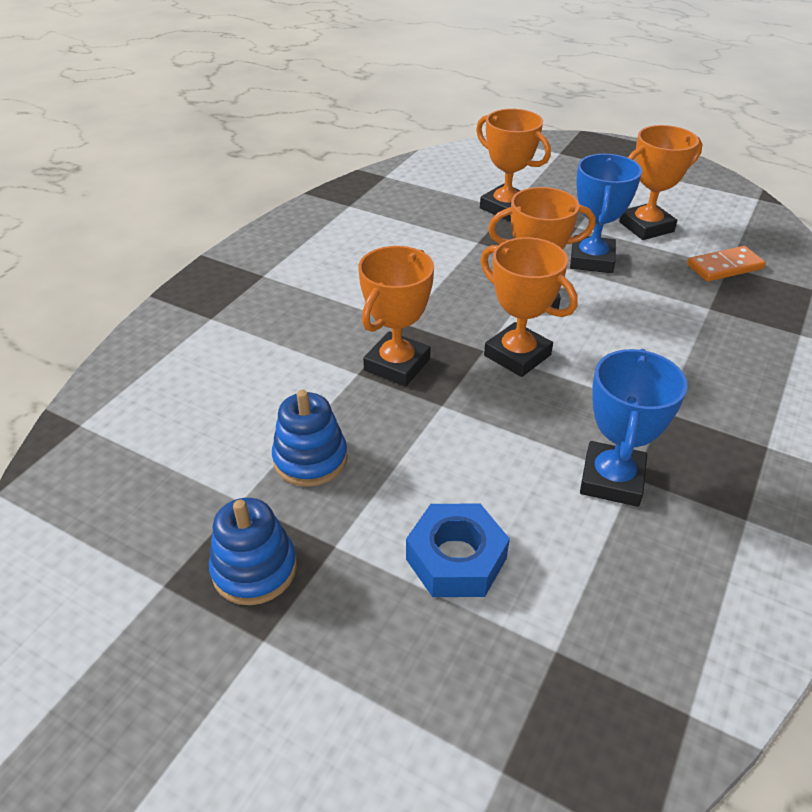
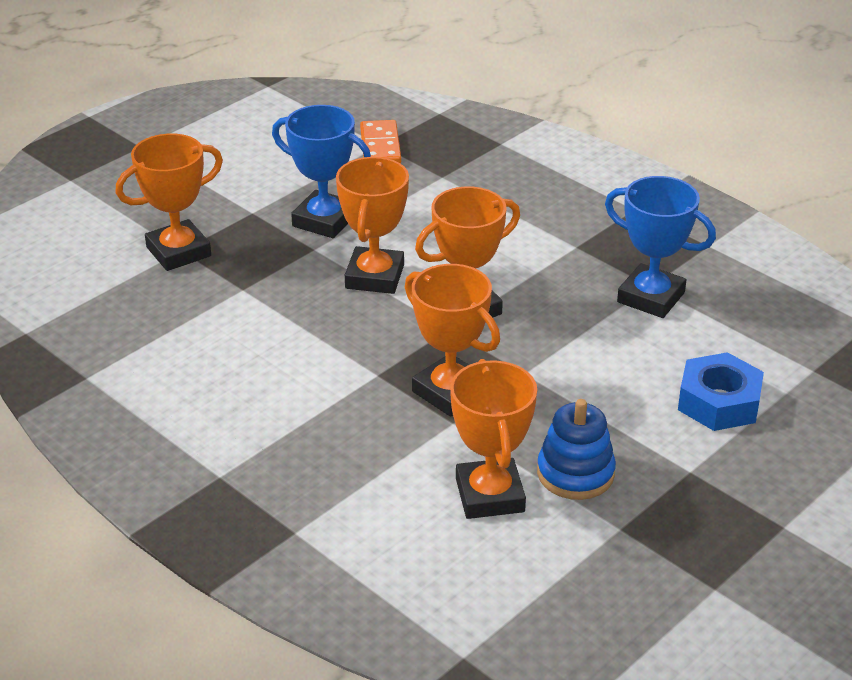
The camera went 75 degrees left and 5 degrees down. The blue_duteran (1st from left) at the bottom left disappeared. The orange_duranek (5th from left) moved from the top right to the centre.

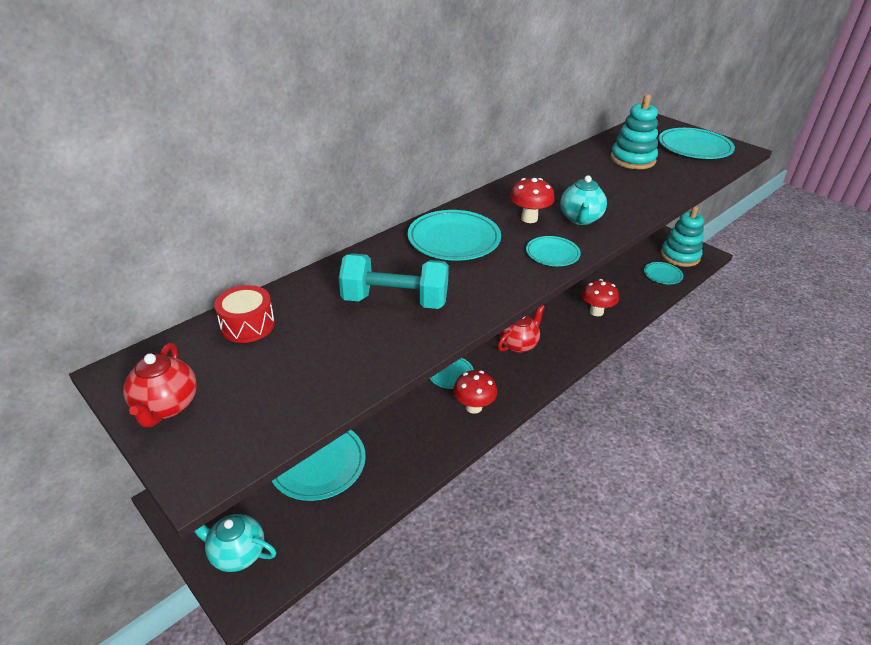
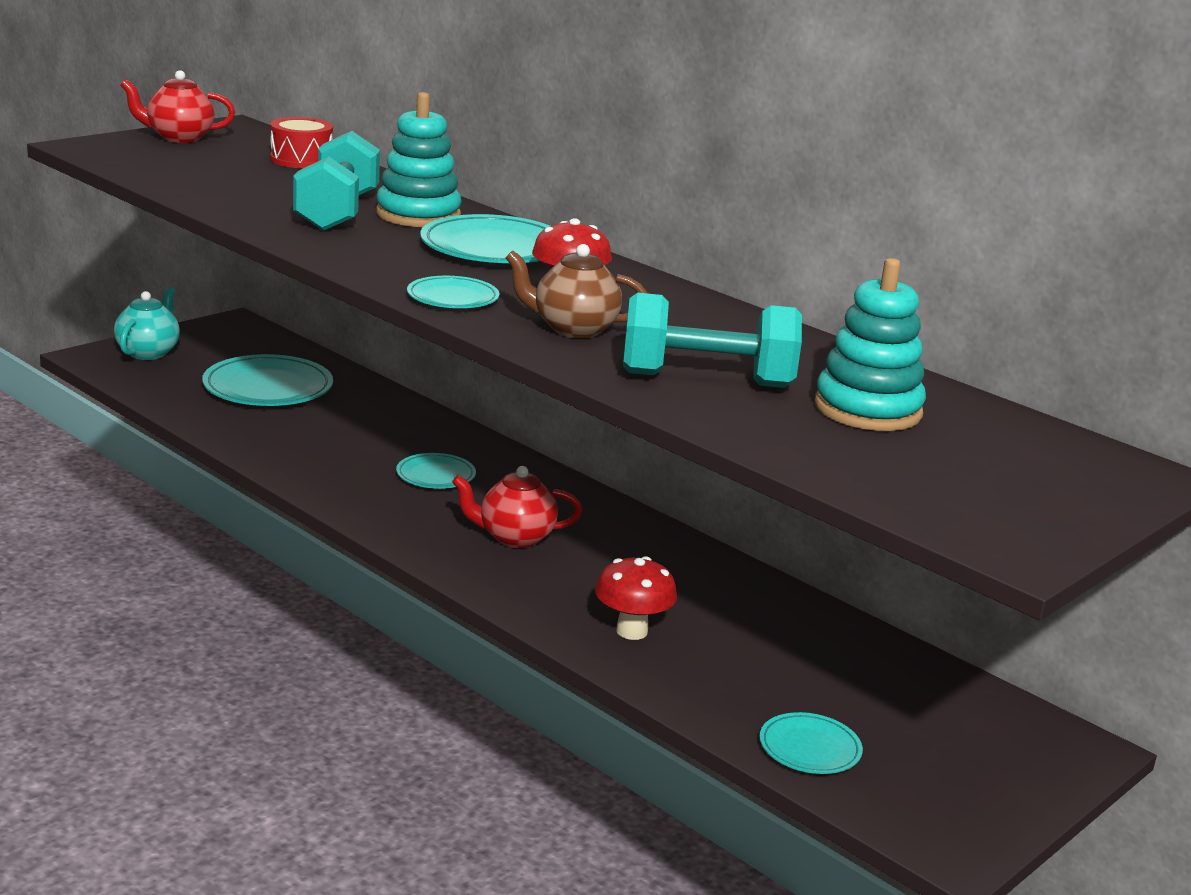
The camera went 85 degrees right and 15 degrees down. The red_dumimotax (1st from left) at the centre disappeared. The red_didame (2nd from left) at the centre turned 135 degrees clockwise. The turquoise_didame (2nd from left) at the top right became the brown_didame at the top centre. The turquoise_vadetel (6th from left) at the top right disappeared. The turquoise_duteran (2nd from left in the first image) moved from the middle right to the top centre. The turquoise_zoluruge (2nd from left) at the centre appeared.

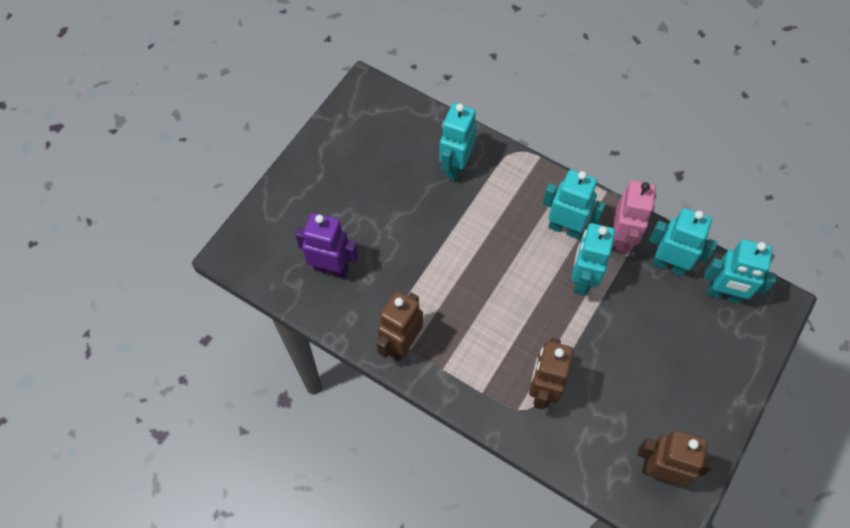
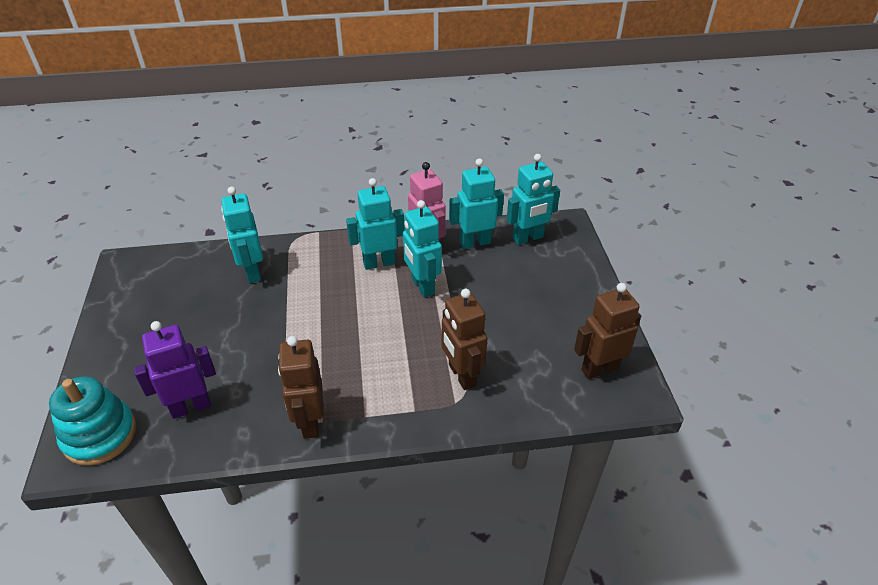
The camera went 40 degrees left and 20 degrees down. The turquoise_duteran at the bottom left appeared.

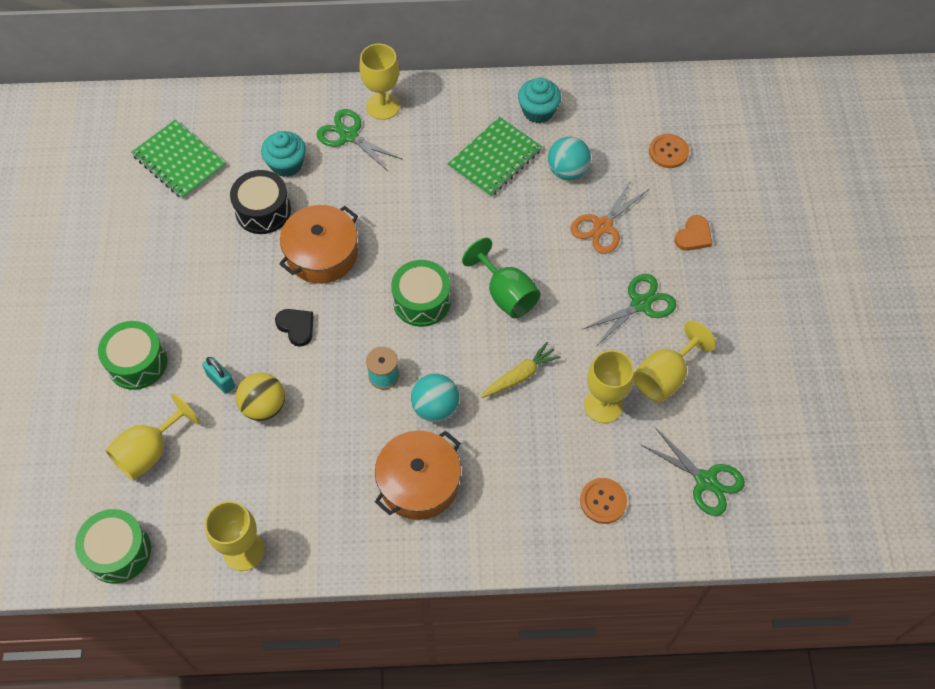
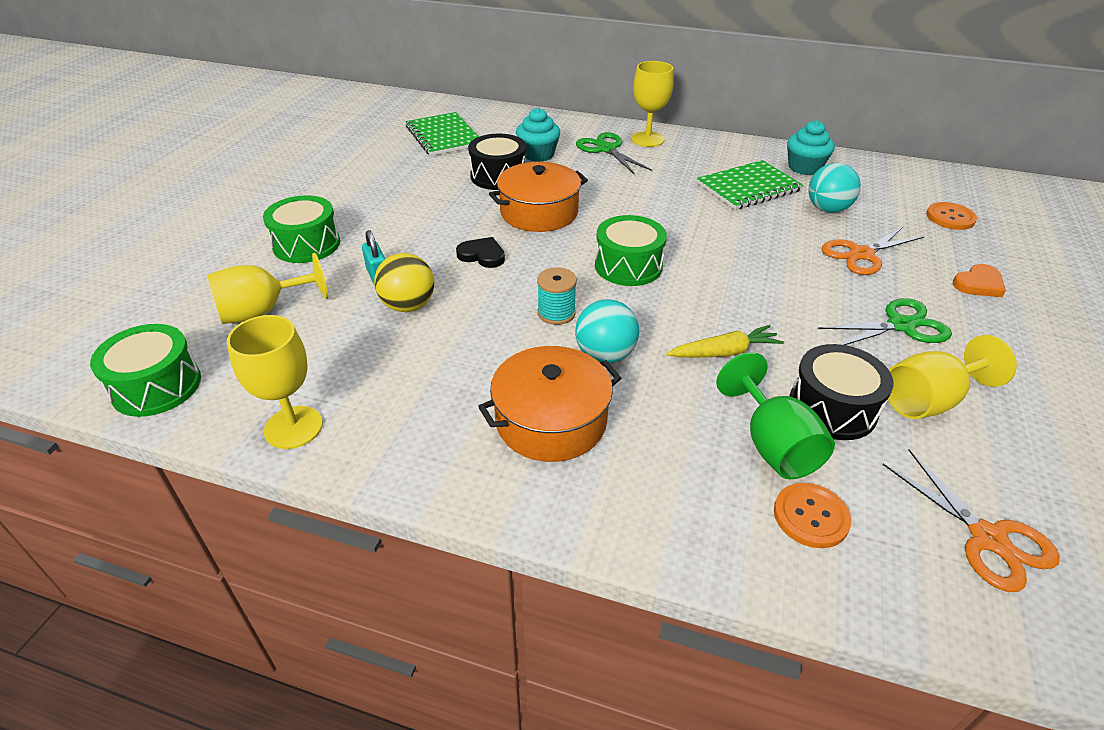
The camera went 20 degrees right and 20 degrees down. The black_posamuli at the middle left turned 45 degrees counterclockwise. The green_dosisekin moved from the centre to the middle right. The yellow_dosisekin (4th from left) at the centre was replaced by the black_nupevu (2nd from left) at the middle right. The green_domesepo (3rd from left) at the bottom right became the orange_domesepo (2nd from left) at the bottom right.

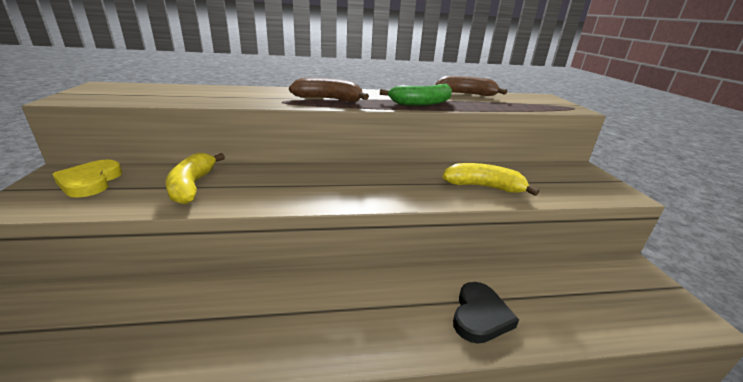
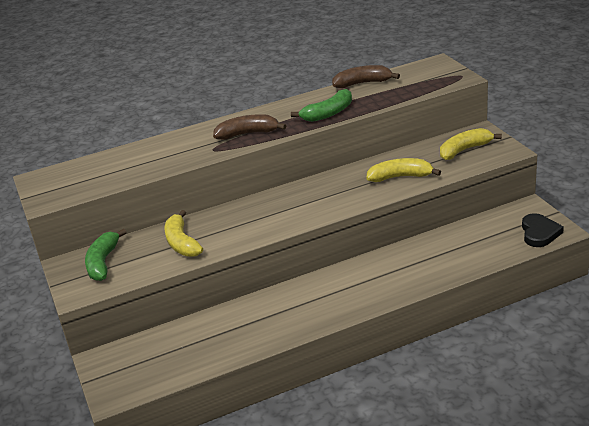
The camera went 10 degrees left and 5 degrees up. The yellow_posamuli at the middle left was replaced by the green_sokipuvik (1st from left) at the middle left. The black_posamuli moved from the bottom centre to the middle right. The yellow_sokipuvik (3rd from left) at the middle right appeared.

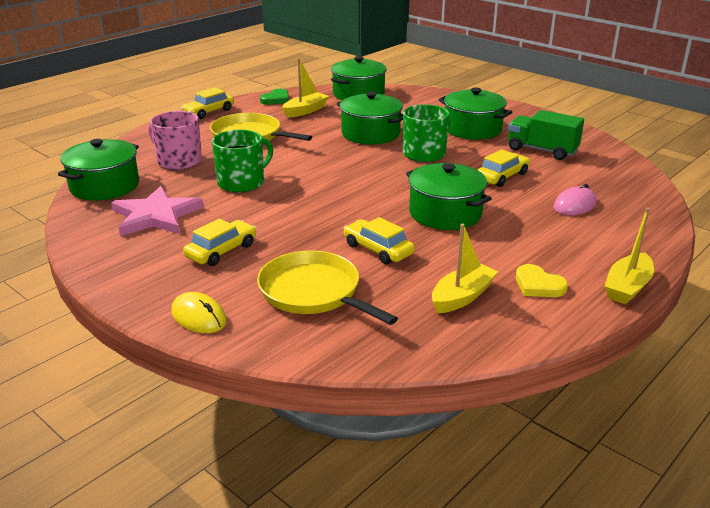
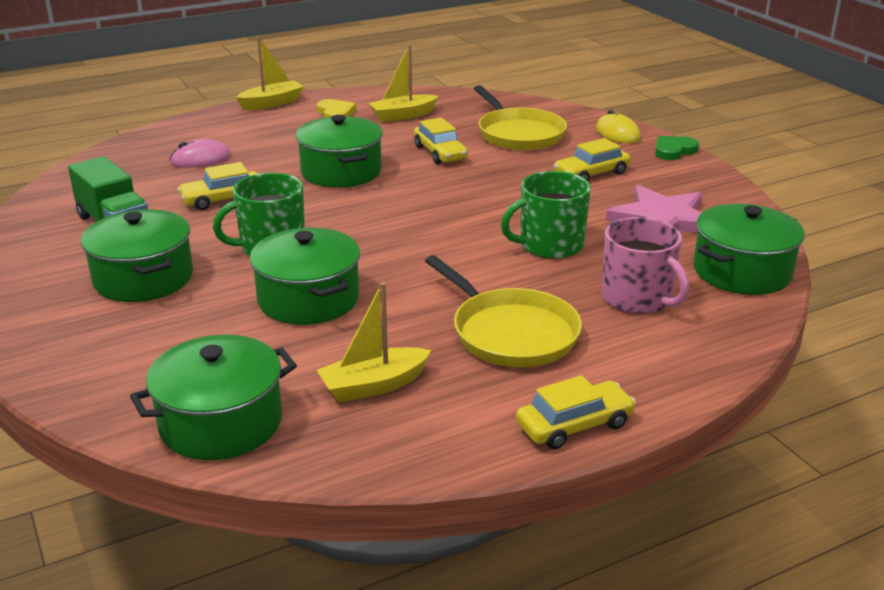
The camera went 160 degrees left and 0 degrees up. The green_posamuli moved from the top centre to the top right.

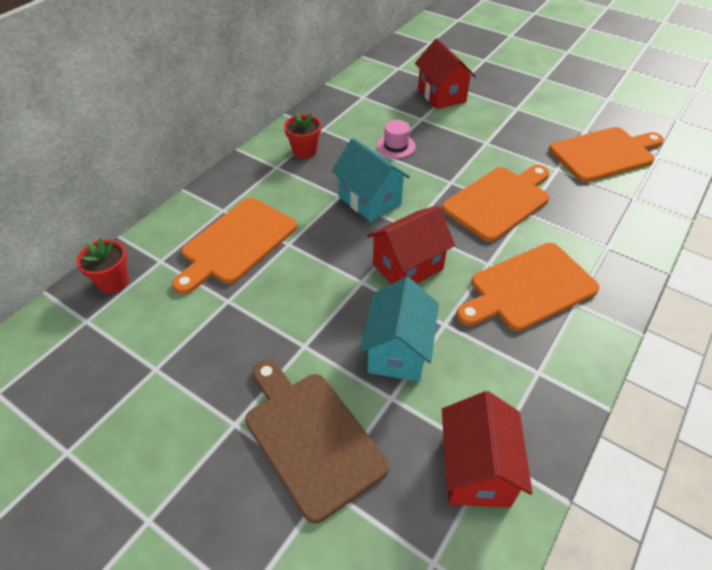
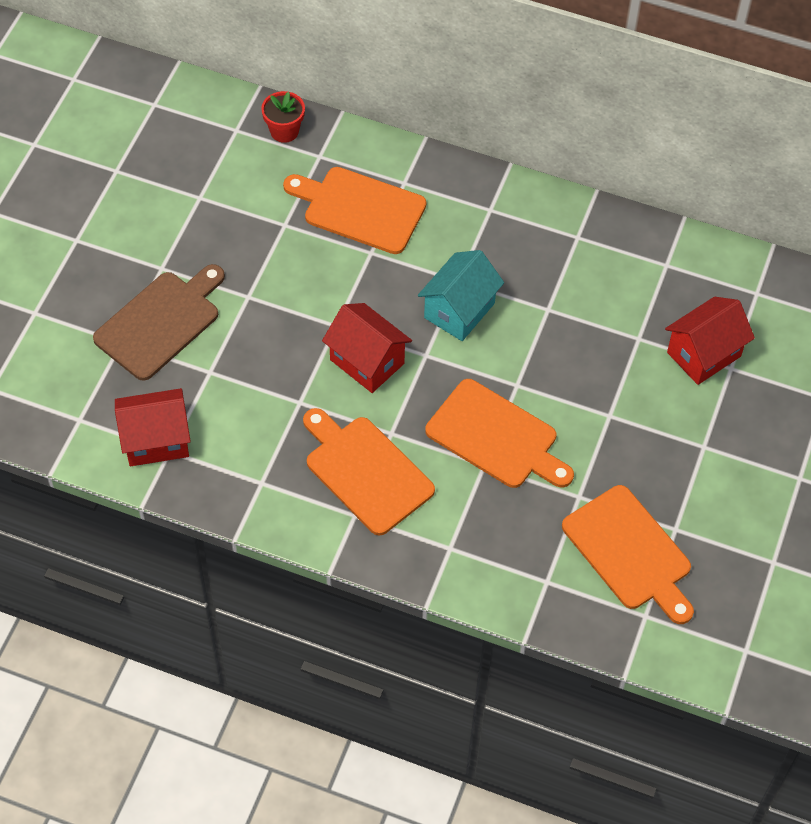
The camera went 75 degrees right and 10 degrees up. The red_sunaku (2nd from left) at the top centre disappeared. The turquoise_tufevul (2nd from left) at the centre disappeared. The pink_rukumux at the top centre disappeared.

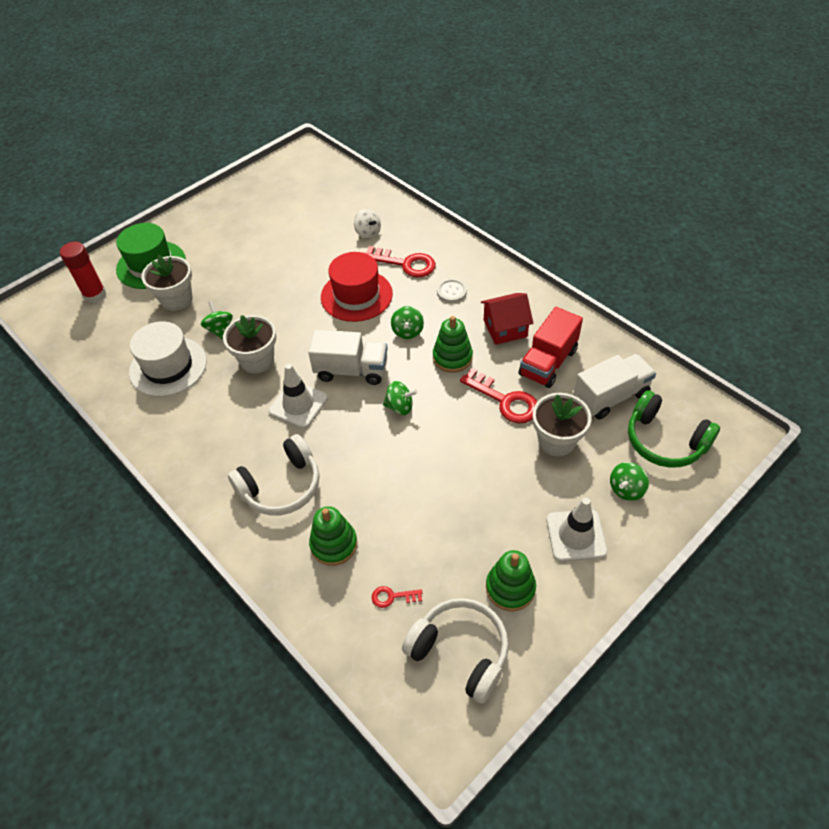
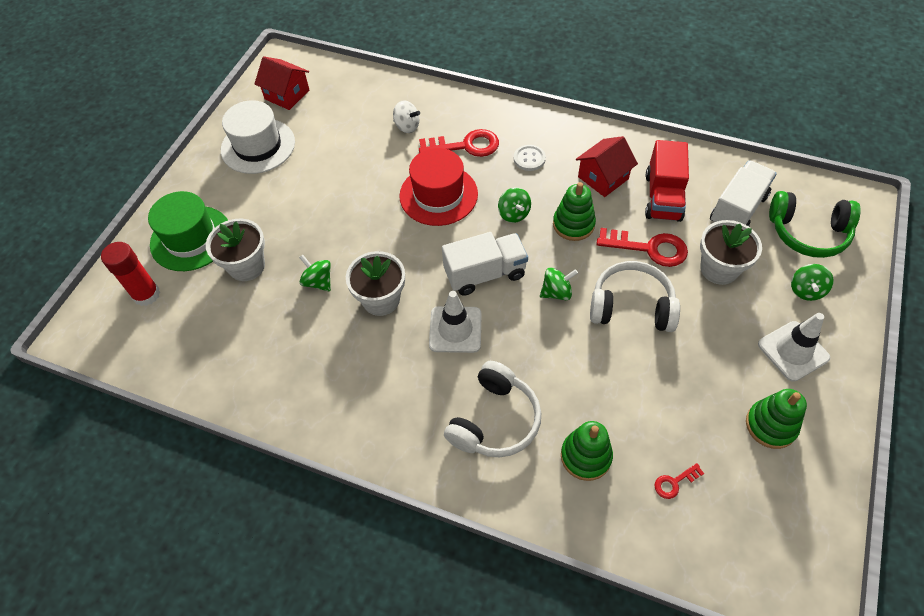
The camera went 25 degrees left and 5 degrees up. The white_rukumux moved from the middle left to the top left. The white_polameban (2nd from left) moved from the bottom centre to the middle right. The red_tufevul (1st from left) at the top left appeared.

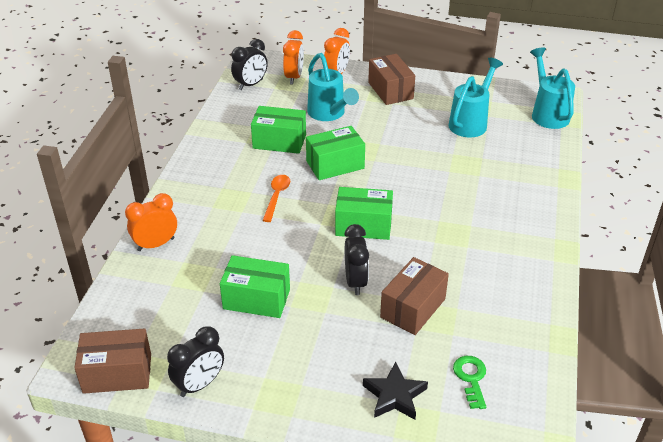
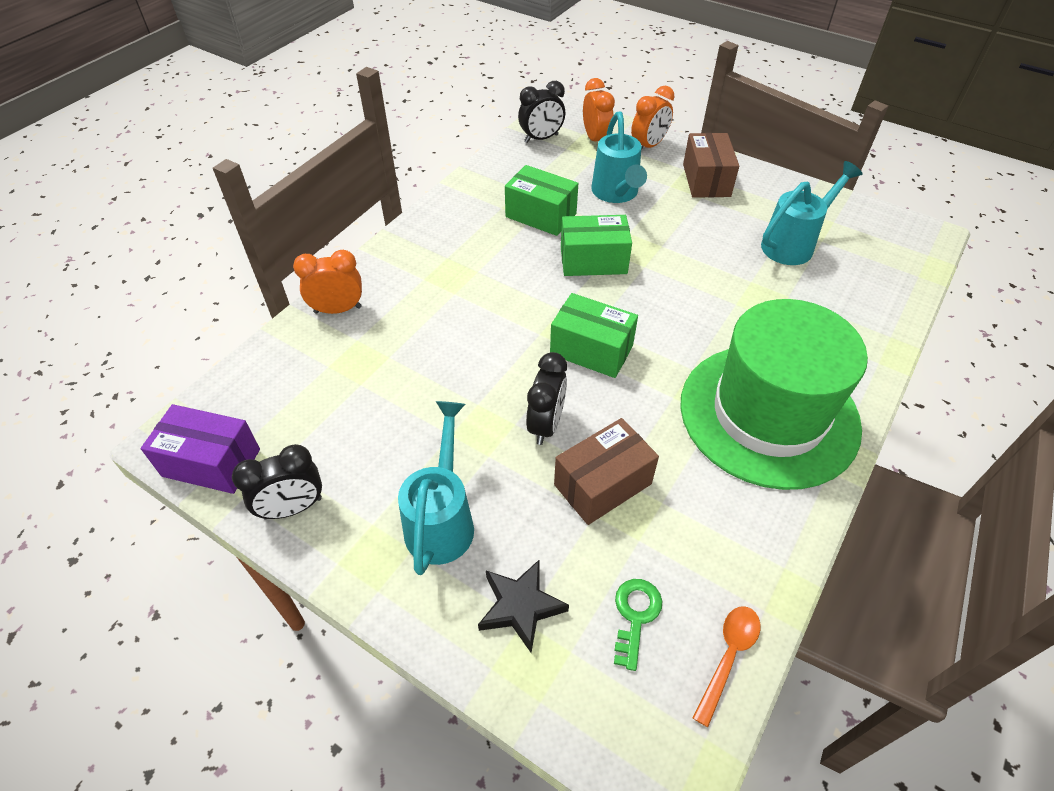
The camera went 20 degrees right and 10 degrees up. The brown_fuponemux (1st from left) at the bottom left became the purple_fuponemux at the middle left. The green_fuponemux (1st from left) at the centre disappeared. The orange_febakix moved from the centre to the bottom right. The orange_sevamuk (2nd from left) at the top centre turned 45 degrees counterclockwise. The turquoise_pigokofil (3rd from left in the first image) moved from the top right to the centre. The green_rukumux at the middle right appeared.

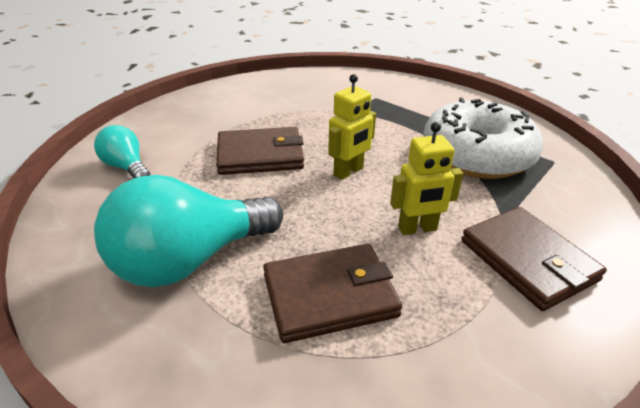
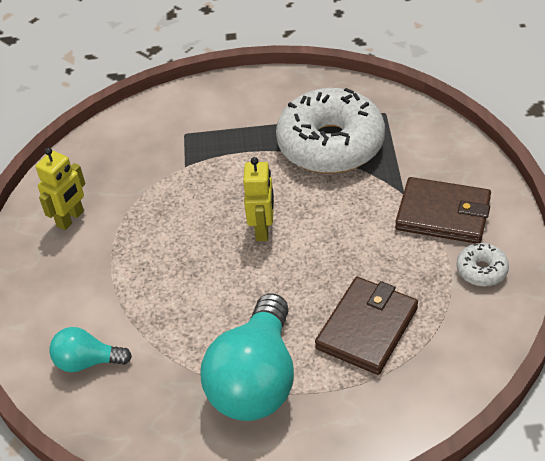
The camera went 40 degrees left and 10 degrees up. The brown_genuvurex (1st from left) at the centre disappeared. The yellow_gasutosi (2nd from left in the first image) moved from the centre to the middle left. The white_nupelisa (2nd from left) at the middle right appeared.

